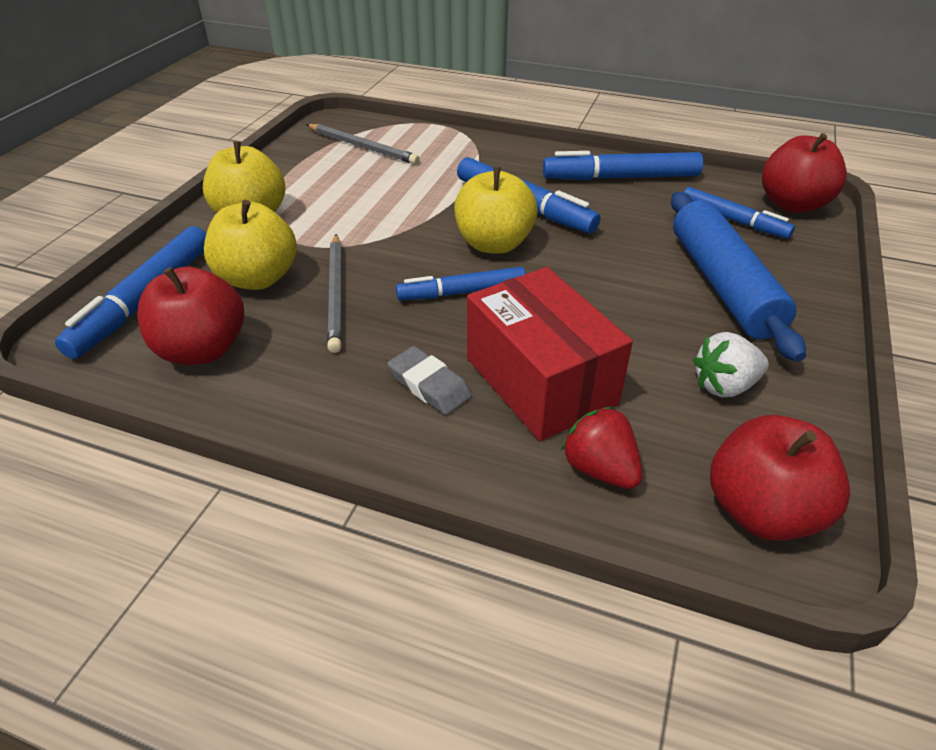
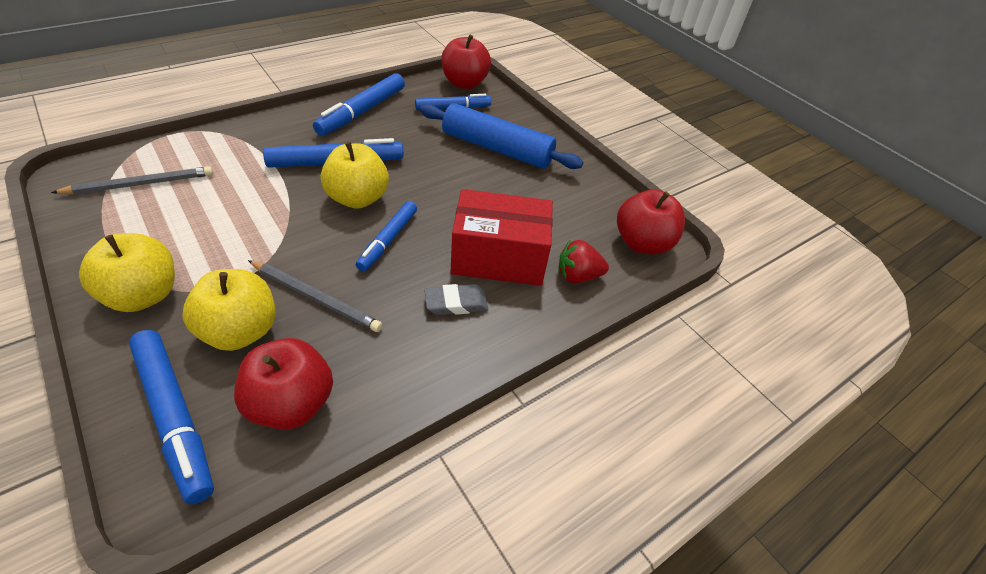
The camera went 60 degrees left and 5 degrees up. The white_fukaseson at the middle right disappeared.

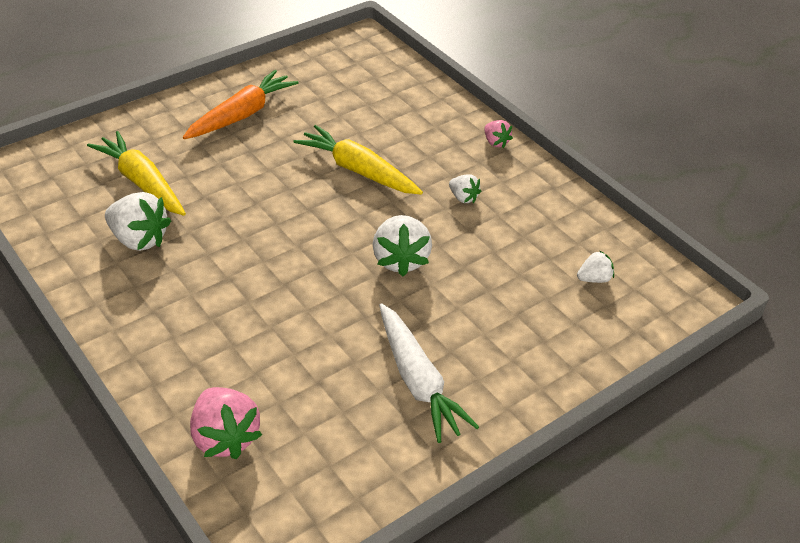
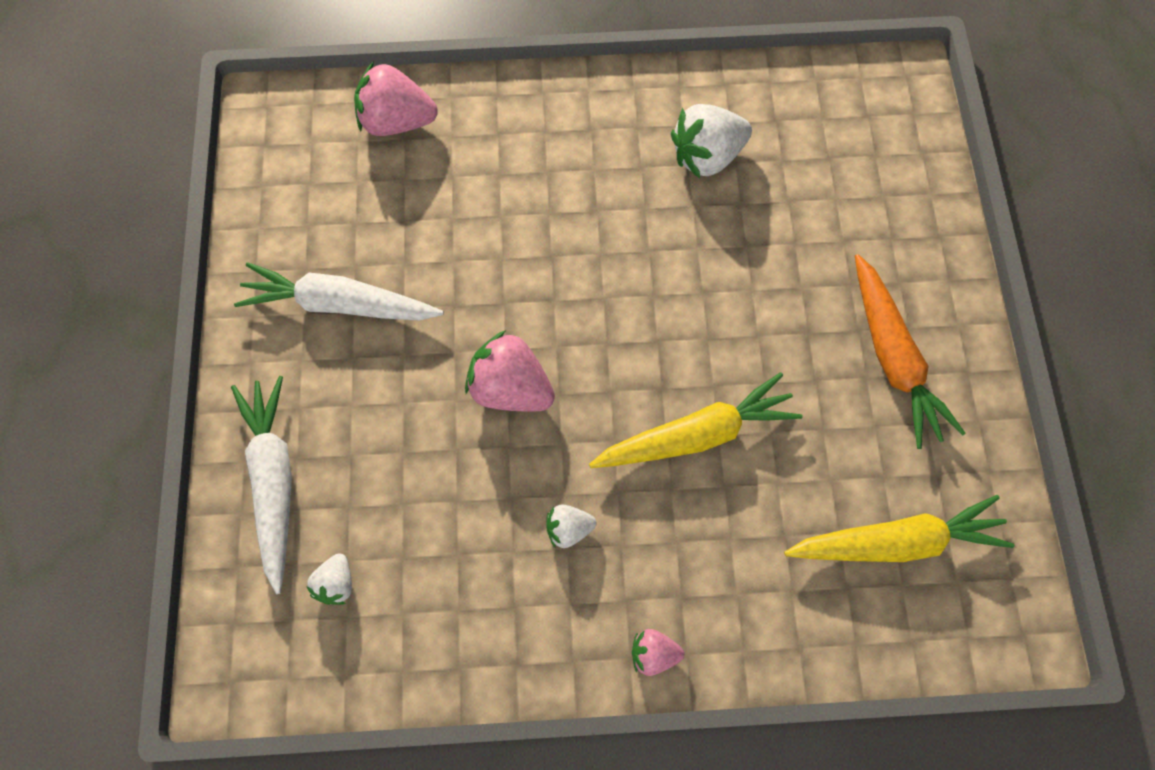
The camera went 125 degrees right and 25 degrees up. The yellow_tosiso (1st from left in the first image) moved from the top left to the bottom right. The white_fukaseson (2nd from left) at the centre became the pink_fukaseson (2nd from left) at the centre. The white_tosiso (1st from left) at the middle left appeared.

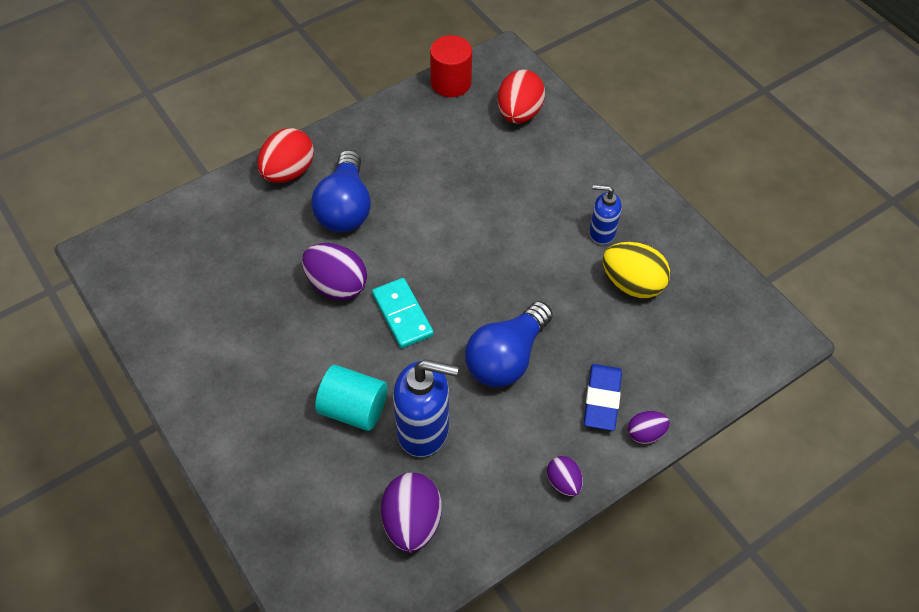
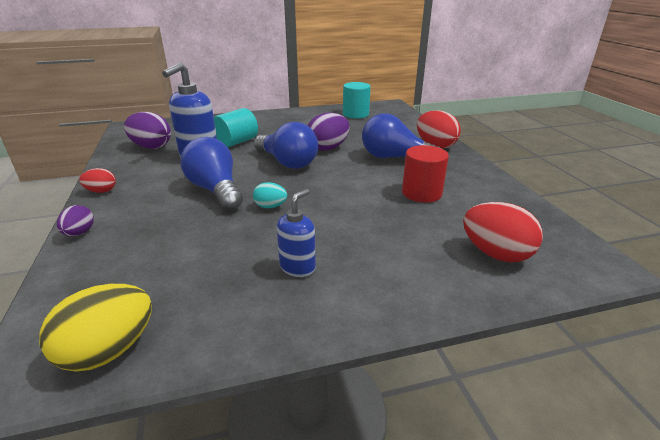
The camera went 110 degrees right and 25 degrees down. The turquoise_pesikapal at the centre was replaced by the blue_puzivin (2nd from left) at the top centre. The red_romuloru moved from the top centre to the centre. The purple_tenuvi (3rd from left) at the bottom centre became the red_tenuvi (1st from left) at the middle left. The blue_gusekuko at the centre disappeared. The yellow_tenuvi moved from the middle right to the bottom left. The turquoise_tenuvi at the centre appeared. The turquoise_romuloru (2nd from left) at the top centre appeared.

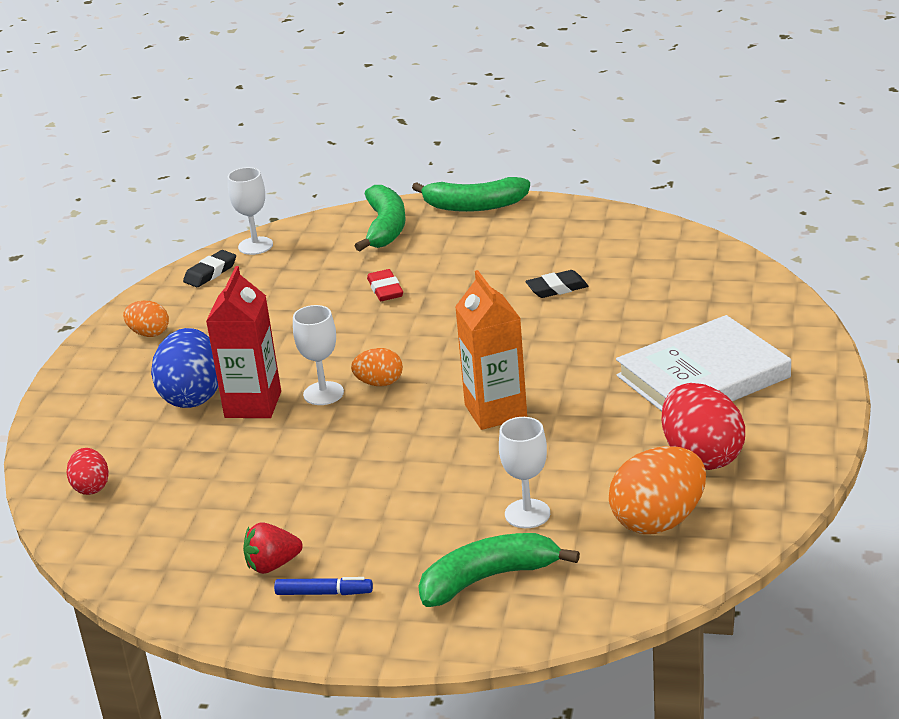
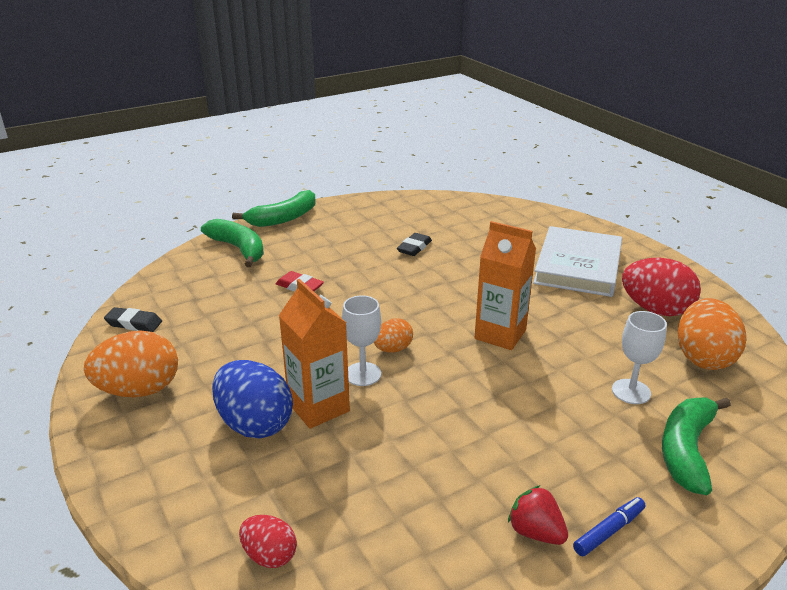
The camera went 45 degrees left and 0 degrees up. The orange_tenuvi (1st from left) at the middle left changed to 1.82 times the size. The black_gusekuko (1st from left) at the middle left turned 75 degrees counterclockwise. The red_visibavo at the middle left became the orange_visibavo (1st from left) at the centre. The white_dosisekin (1st from left) at the top left disappeared. The red_fukaseson at the bottom left turned 105 degrees clockwise.

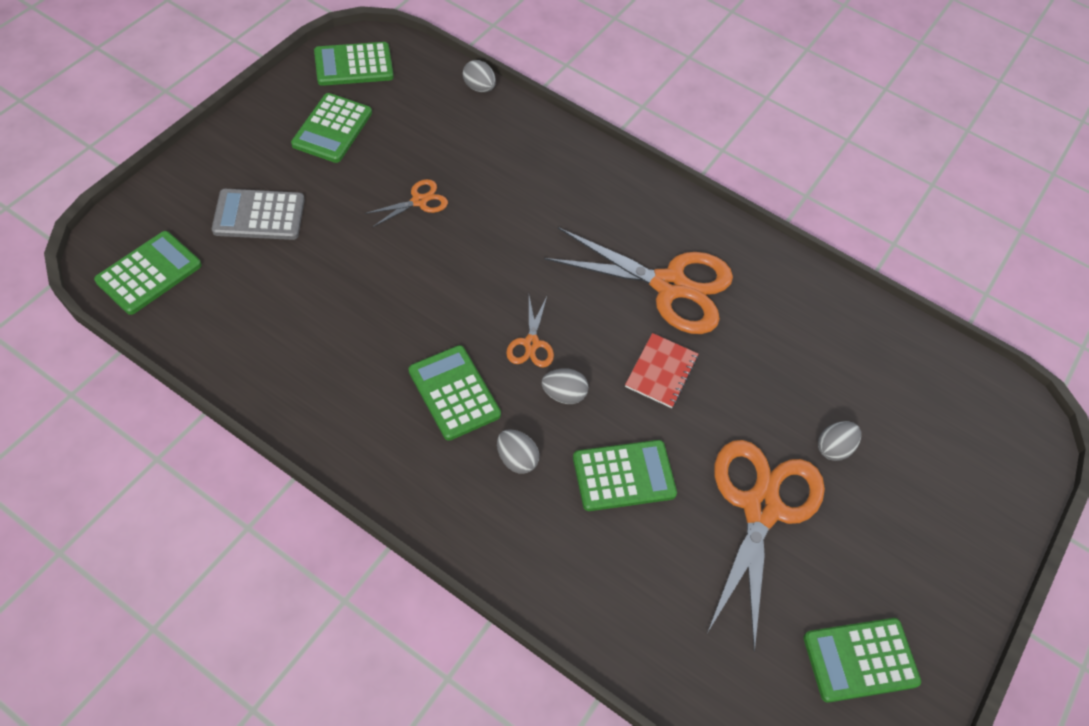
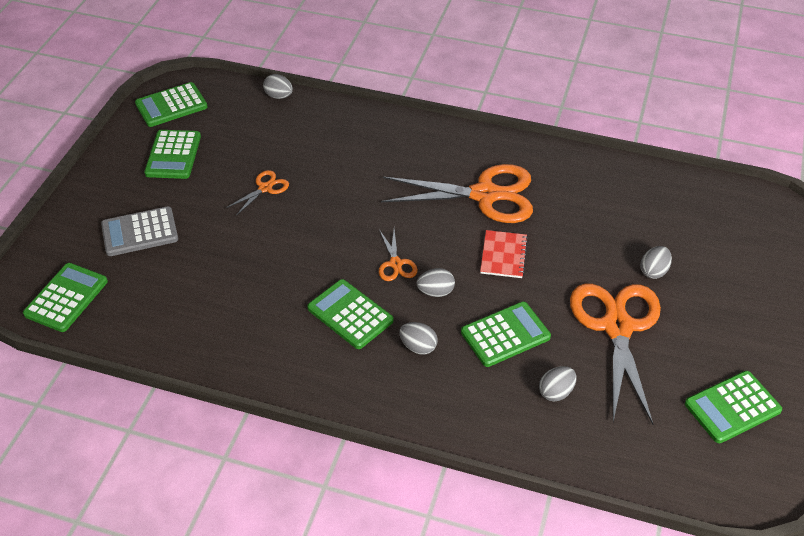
The camera went 10 degrees left and 10 degrees down. The grey_tenuvi (4th from left) at the bottom right appeared.

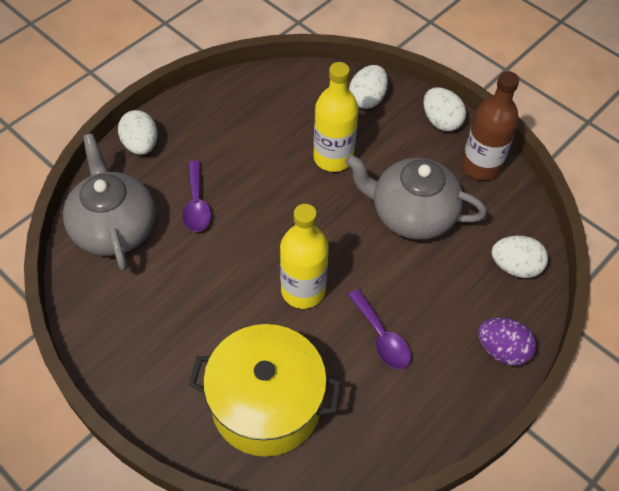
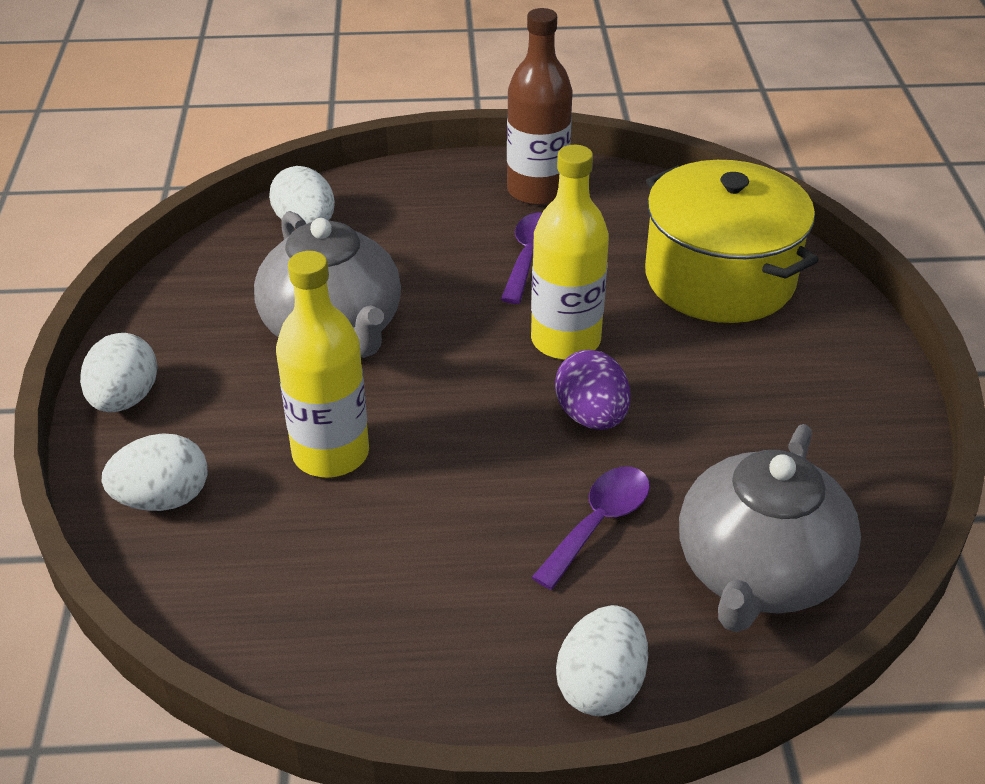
The camera went 135 degrees left and 15 degrees down. The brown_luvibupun moved from the top right to the top centre. The purple_tenuvi moved from the bottom right to the centre.

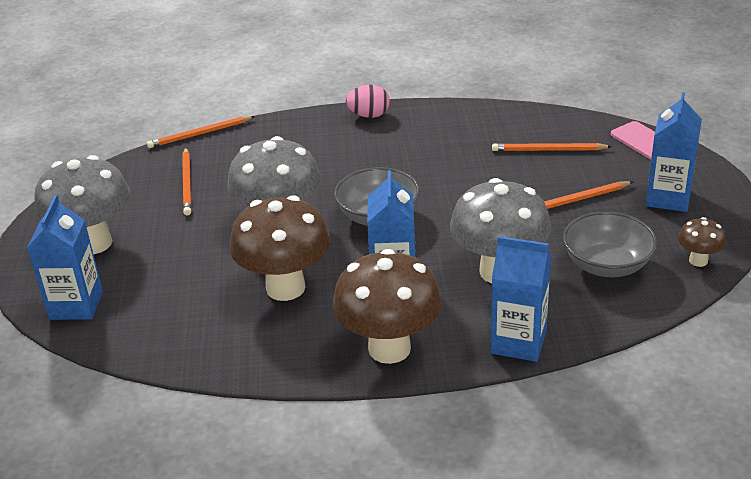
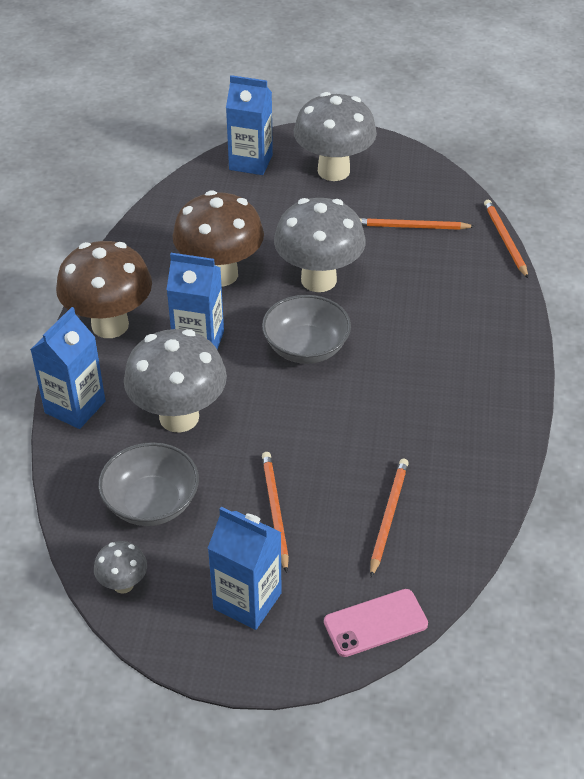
The camera went 100 degrees right and 10 degrees up. The pink_tenuvi at the top centre disappeared. The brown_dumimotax (3rd from left) at the middle right became the grey_dumimotax (1st from left) at the bottom left.

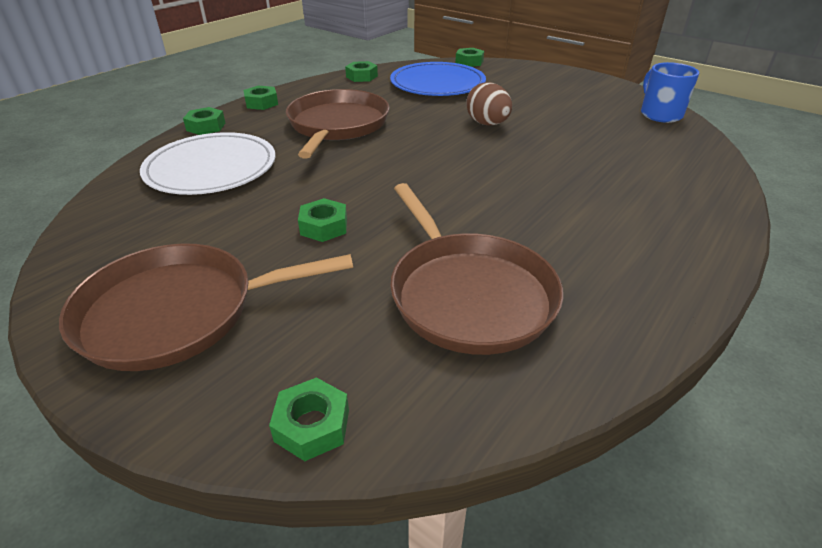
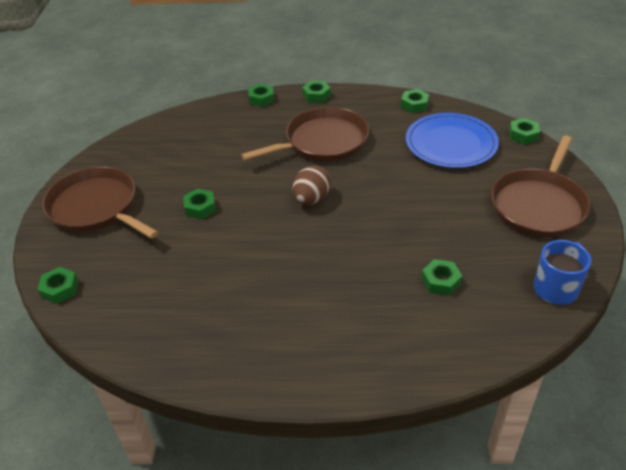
The camera went 55 degrees right and 5 degrees up. The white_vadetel at the top left disappeared. The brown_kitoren (3rd from left) moved from the centre to the middle right. The brown_tenuvi moved from the top centre to the centre. The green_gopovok (6th from left) at the middle right appeared.

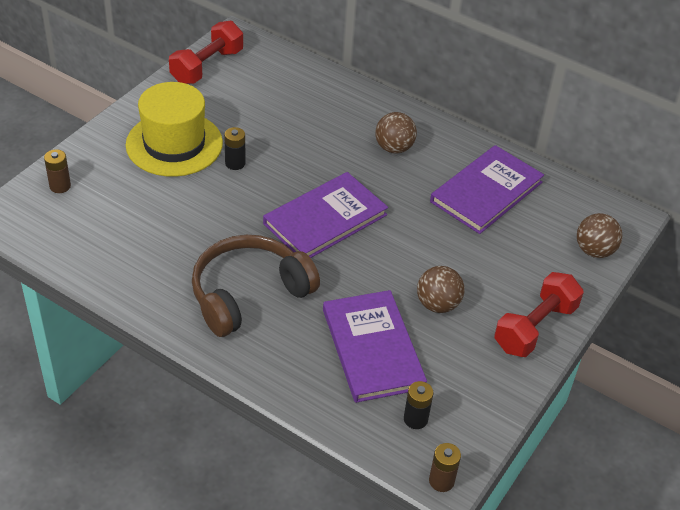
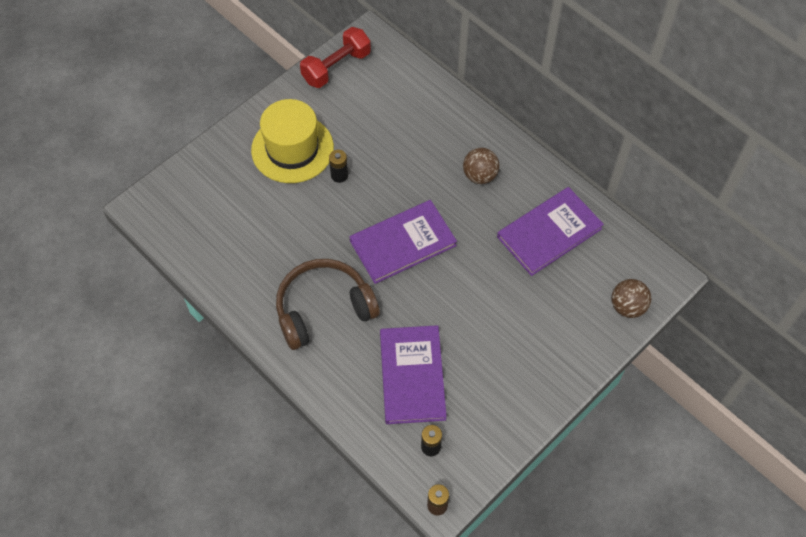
The camera went 15 degrees right and 15 degrees up. The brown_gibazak (1st from left) at the middle left disappeared. The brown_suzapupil (2nd from left) at the centre disappeared. The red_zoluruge (2nd from left) at the middle right disappeared.

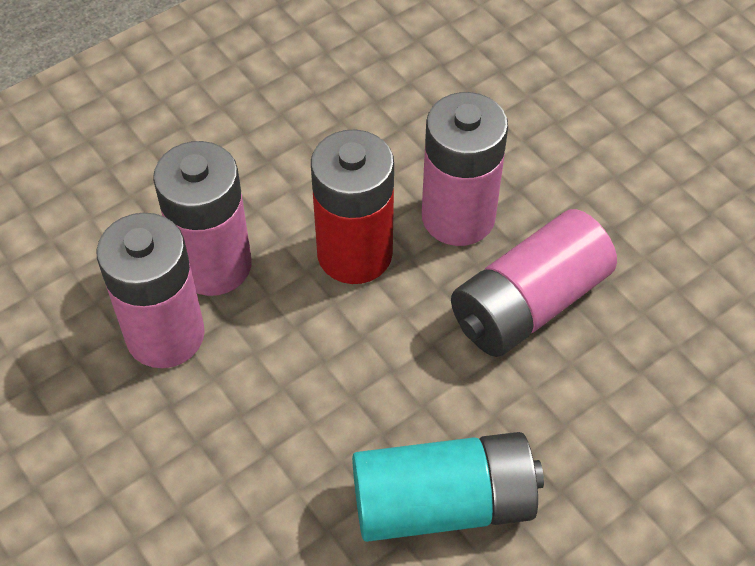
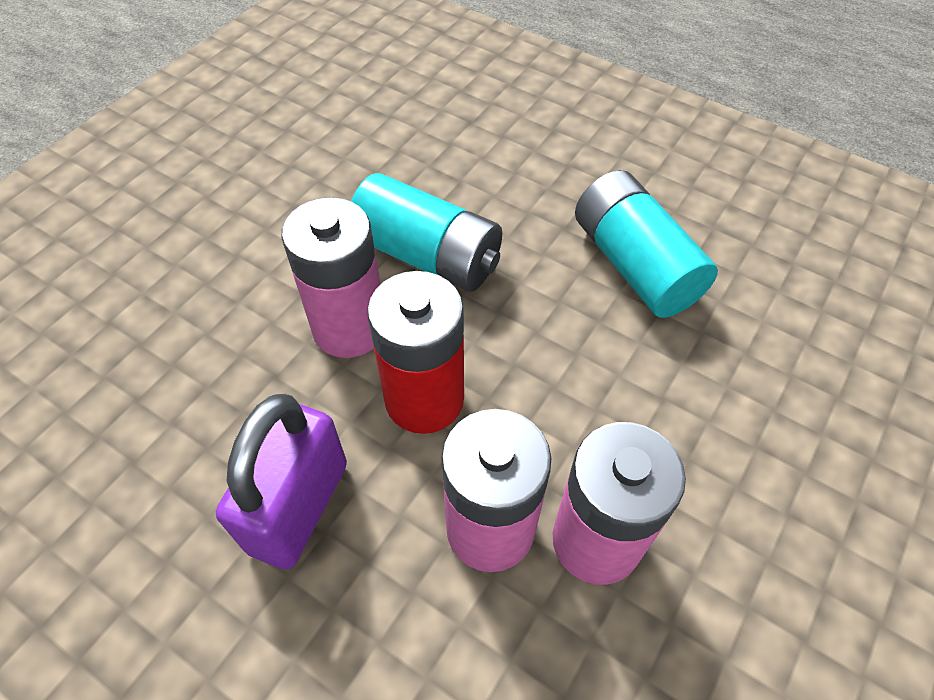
The camera went 110 degrees left and 0 degrees up. The pink_gibazak (4th from left) at the middle right became the turquoise_gibazak (1st from left) at the top centre. The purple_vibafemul at the bottom left appeared.

